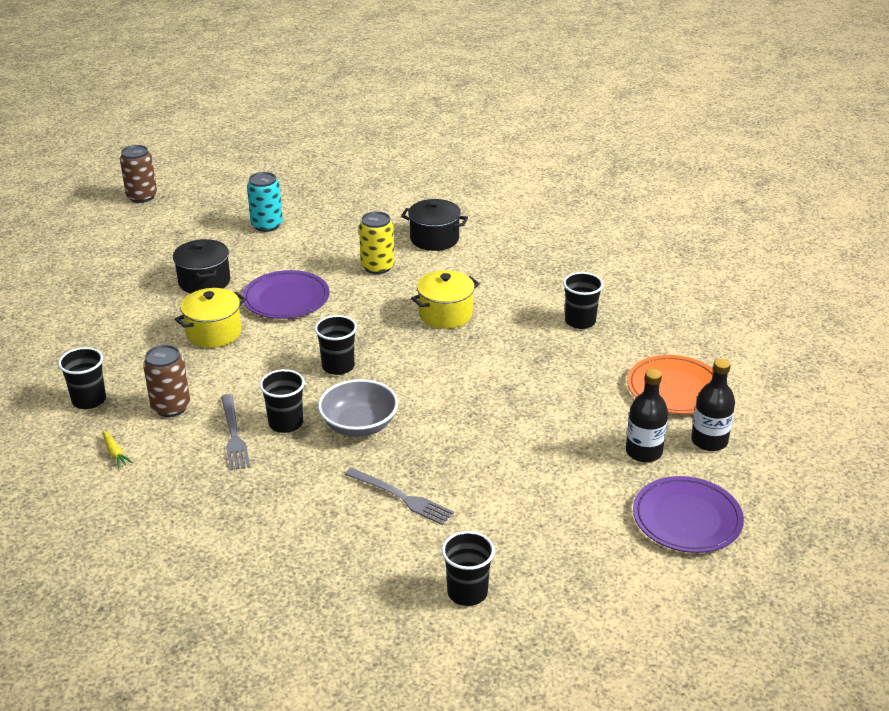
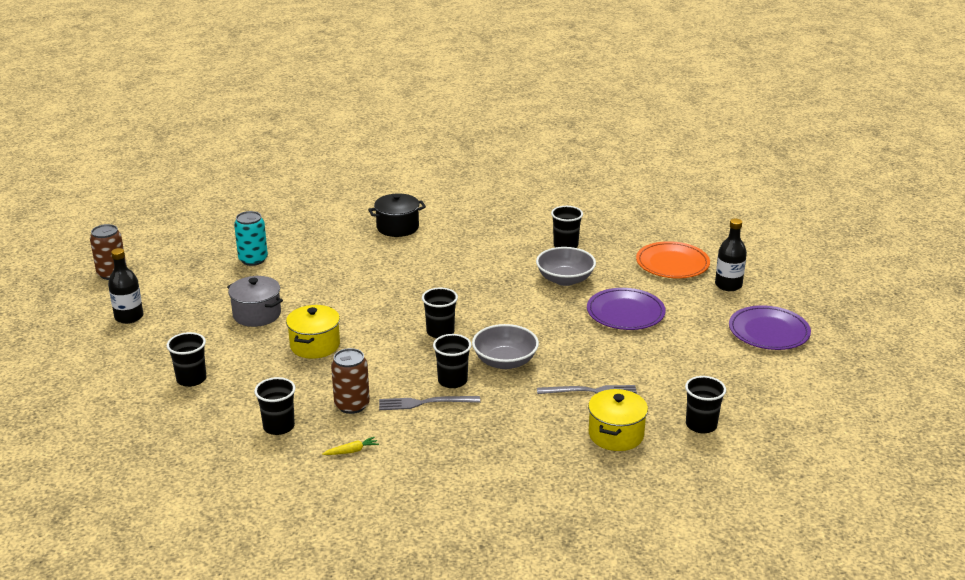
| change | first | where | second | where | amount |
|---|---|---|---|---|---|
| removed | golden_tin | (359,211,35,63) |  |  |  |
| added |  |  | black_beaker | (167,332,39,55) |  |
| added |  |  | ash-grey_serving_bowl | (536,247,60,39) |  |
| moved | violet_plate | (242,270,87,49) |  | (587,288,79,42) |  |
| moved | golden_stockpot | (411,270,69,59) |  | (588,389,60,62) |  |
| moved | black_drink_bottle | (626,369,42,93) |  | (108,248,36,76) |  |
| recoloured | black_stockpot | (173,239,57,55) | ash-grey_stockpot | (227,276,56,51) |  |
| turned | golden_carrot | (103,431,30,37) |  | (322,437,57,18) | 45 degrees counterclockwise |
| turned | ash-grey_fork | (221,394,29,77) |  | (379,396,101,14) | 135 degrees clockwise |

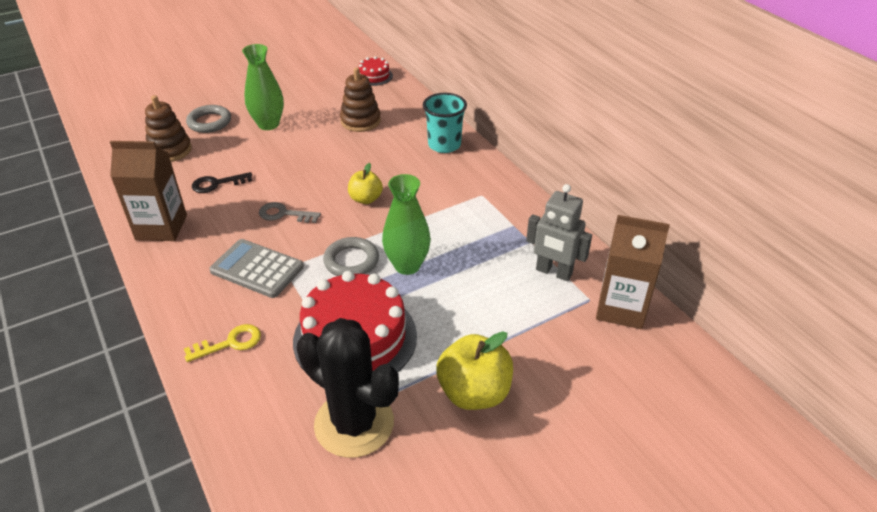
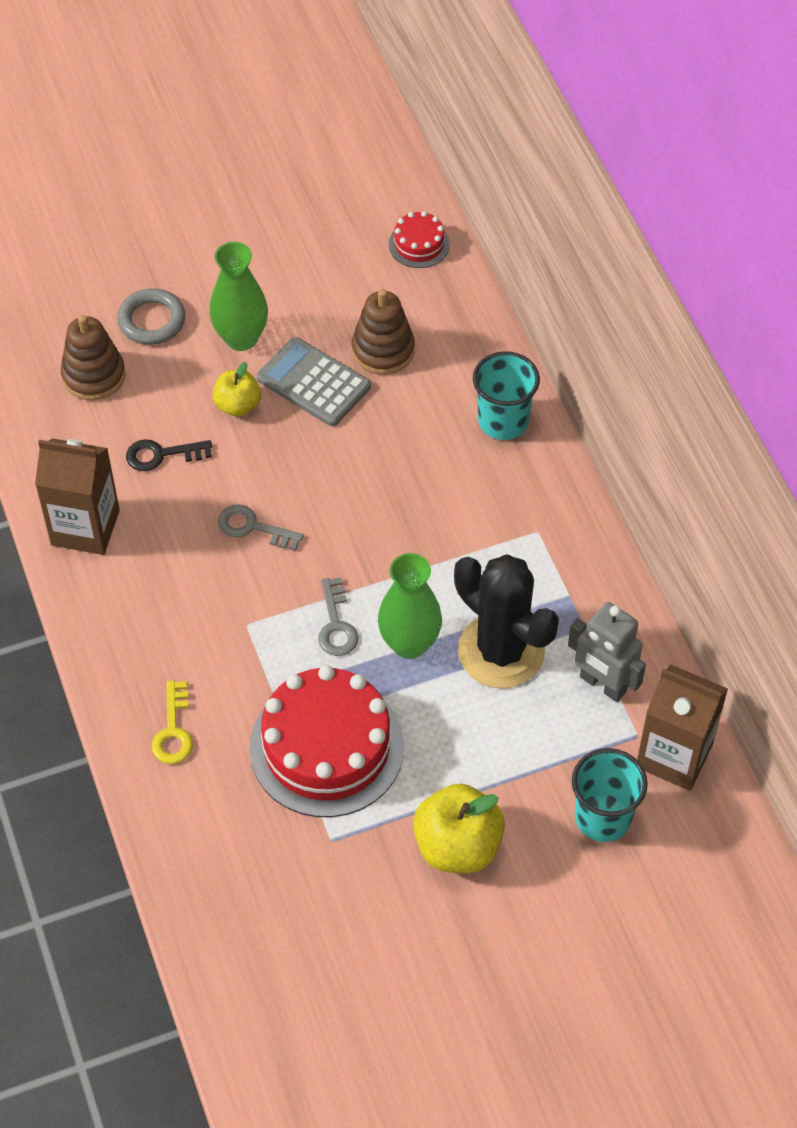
| change | first | where | second | where | amount |
|---|---|---|---|---|---|
| added |  |  | aqua_beaker | (572,748,76,94) |  |
| moved | ash-grey_pocket_calculator | (209,239,95,59) |  | (257,337,114,89) |  |
| moved | black_prickly_plant | (297,318,102,140) |  | (454,554,105,134) |  |
| moved | golden_apple_fruit | (348,163,35,41) |  | (213,362,48,55) |  |
| replaced | ash-grey_ring | (323,237,56,39) | ash-grey_latchkey | (318,578,41,78) |  |
| turned | golden_latchkey | (184,324,77,38) |  | (152,680,41,84) | 105 degrees clockwise |

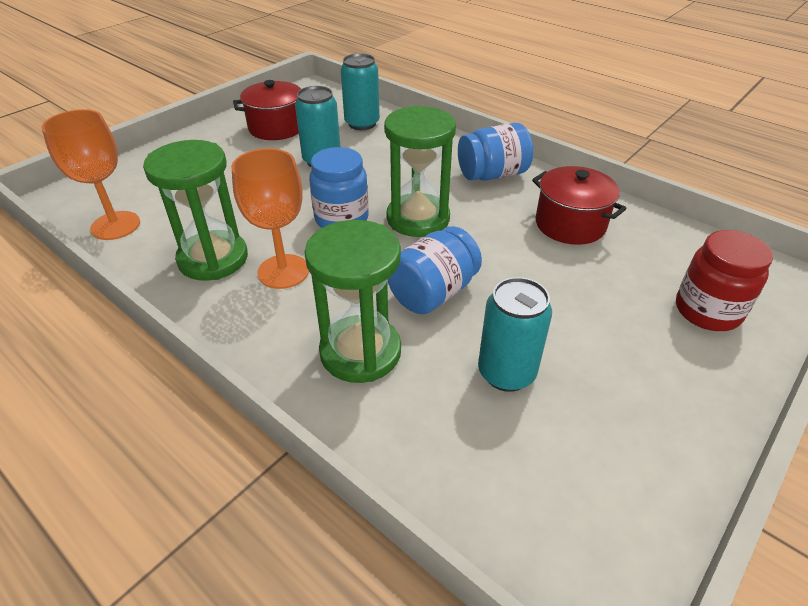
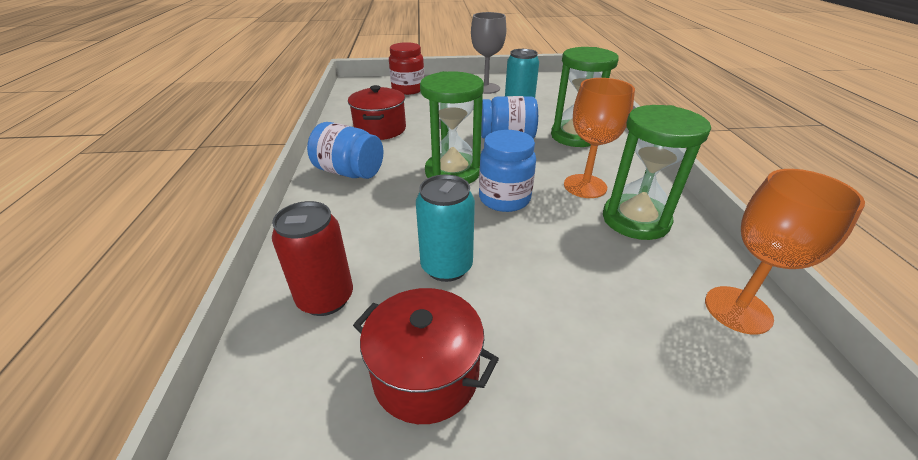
| change | first | where | second | where | amount |
|---|---|---|---|---|---|
| added |  |  | ash-grey_chalice | (471,12,35,82) |  |
| recoloured | aqua_tin | (341,53,39,77) | red_tin | (272,201,81,115) |  |

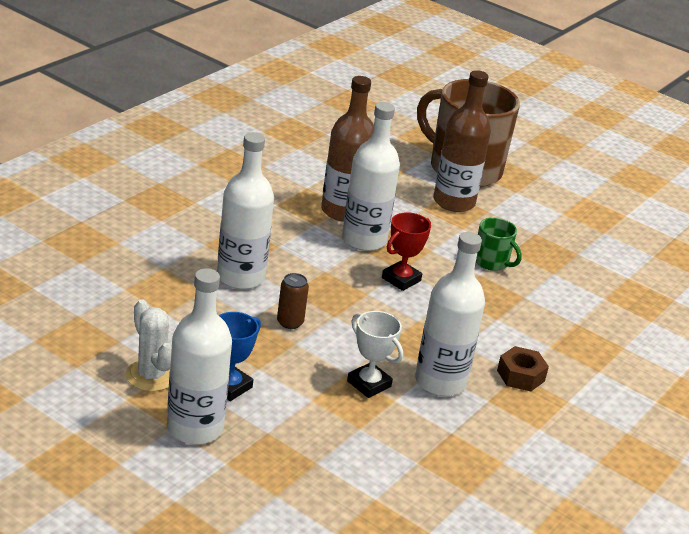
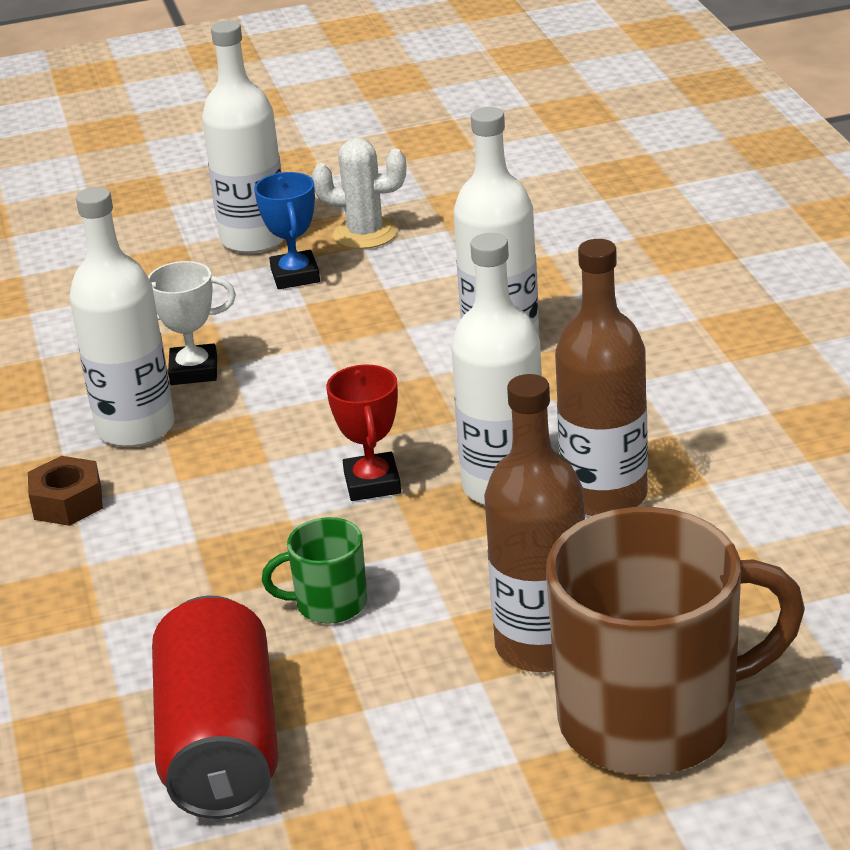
| change | first | where | second | where | amount |
|---|---|---|---|---|---|
| removed | russet_tin | (277,273,32,56) |  |  |  |
| added |  |  | red_tin | (152,596,127,223) |  |

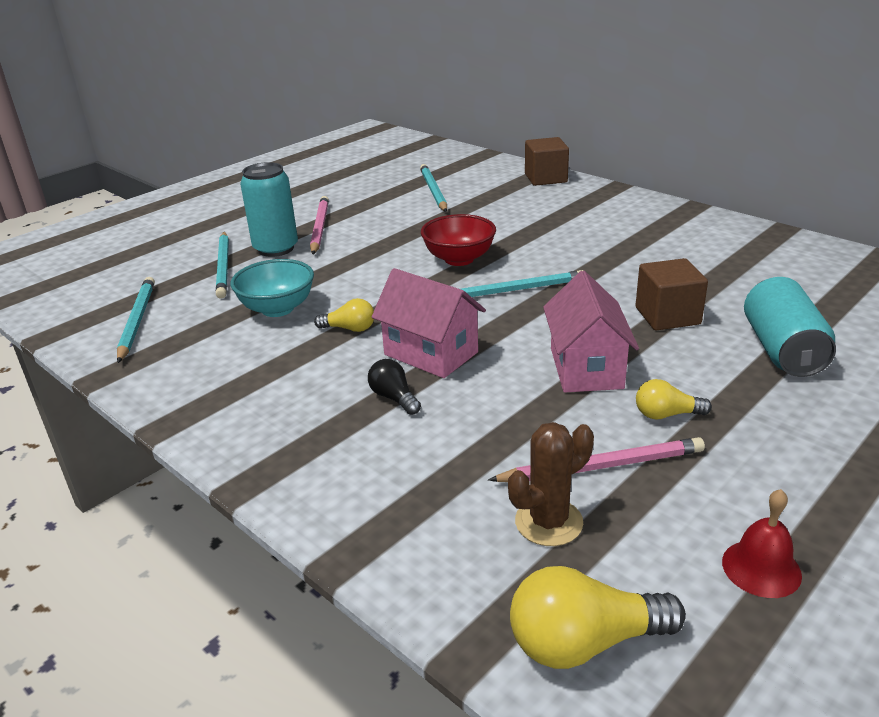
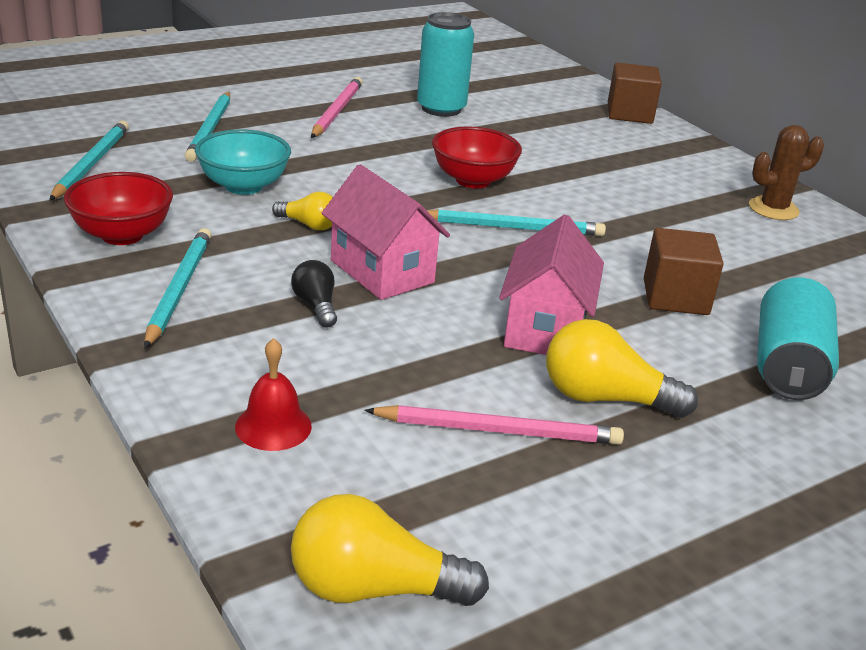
| change | first | where | second | where | amount |
|---|---|---|---|---|---|
| added |  |  | red_serving_bowl | (64,172,109,73) |  |
| moved | aqua_tin | (240,162,58,95) |  | (417,12,57,105) |  |
| moved | aqua_lead_pencil | (420,164,27,48) |  | (144,228,67,120) |  |
| moved | russet_prickly_plant | (508,422,86,124) |  | (749,125,75,95) |  |
| moved | red_bell | (722,489,80,109) |  | (235,338,77,113) |  |
| resized | golden_light_bulb | (636,379,76,41) |  | (546,319,152,99) | x1.72 |

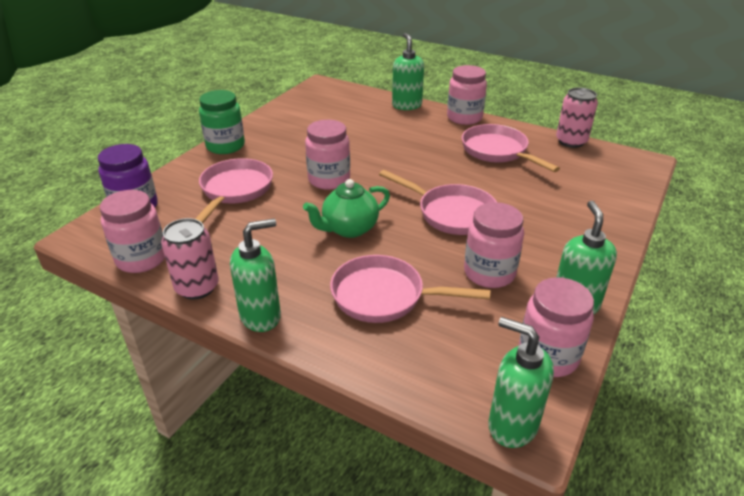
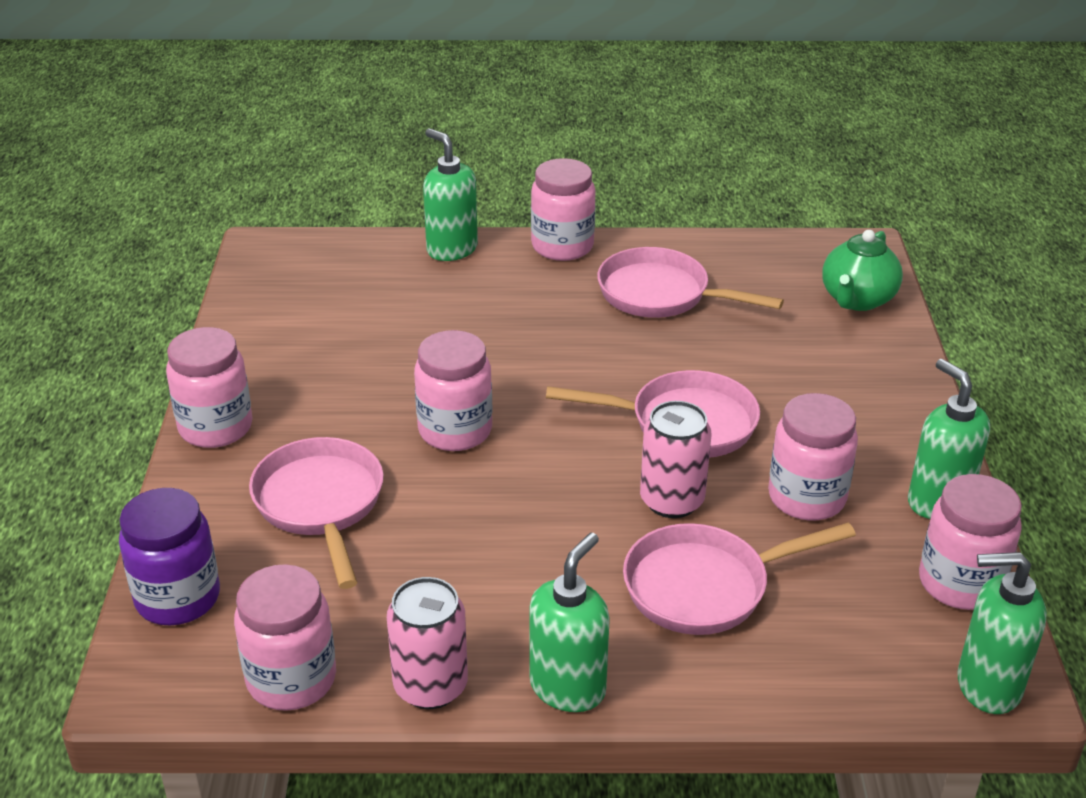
| change | first | where | second | where | amount |
|---|---|---|---|---|---|
| moved | green_teapot | (303,179,87,59) |  | (822,230,81,81) |  |
| moved | rosy_tin | (556,88,42,60) |  | (640,401,71,117) |  |
| recoloured | green_preserve_jar | (199,90,46,64) | rosy_preserve_jar | (166,327,87,121) |  |

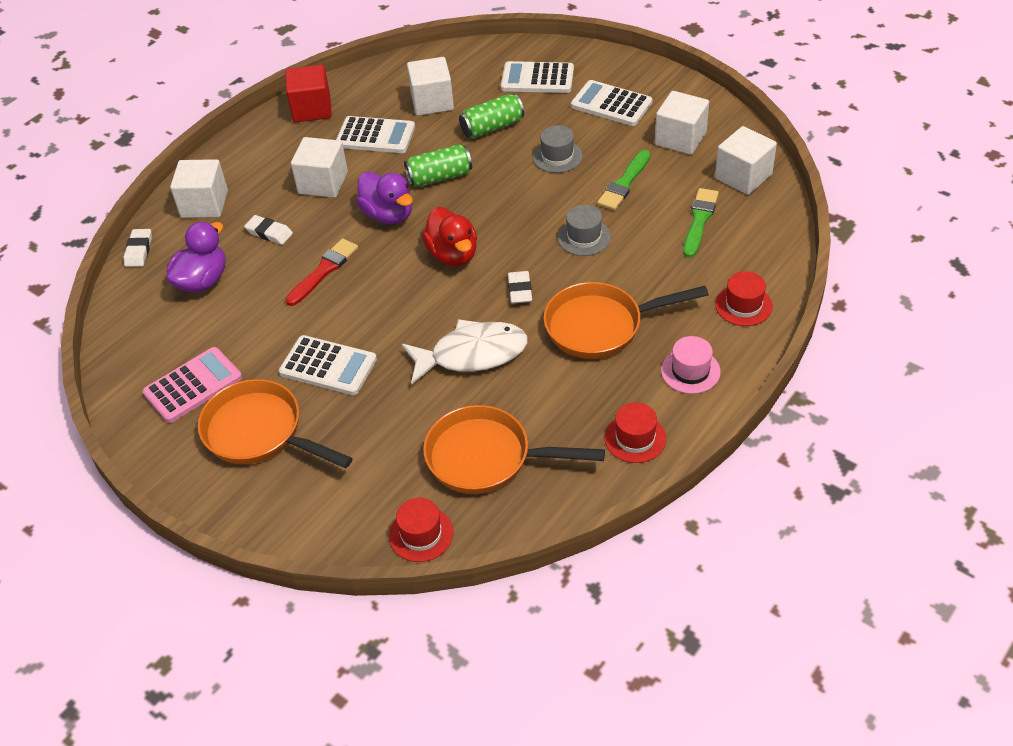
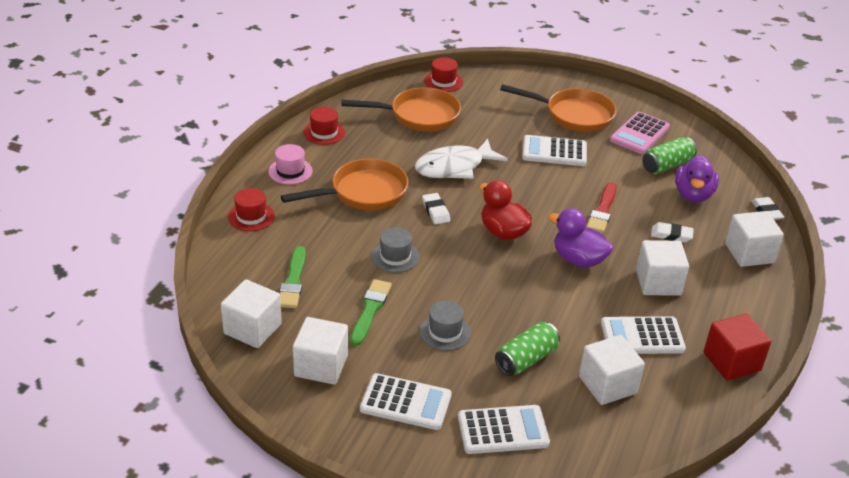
| change | first | where | second | where | amount |
|---|---|---|---|---|---|
| moved | green_tin | (404,144,68,43) |  | (642,137,55,37) |  |

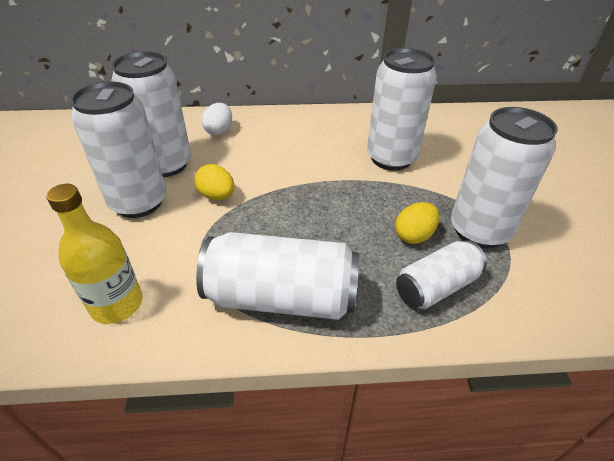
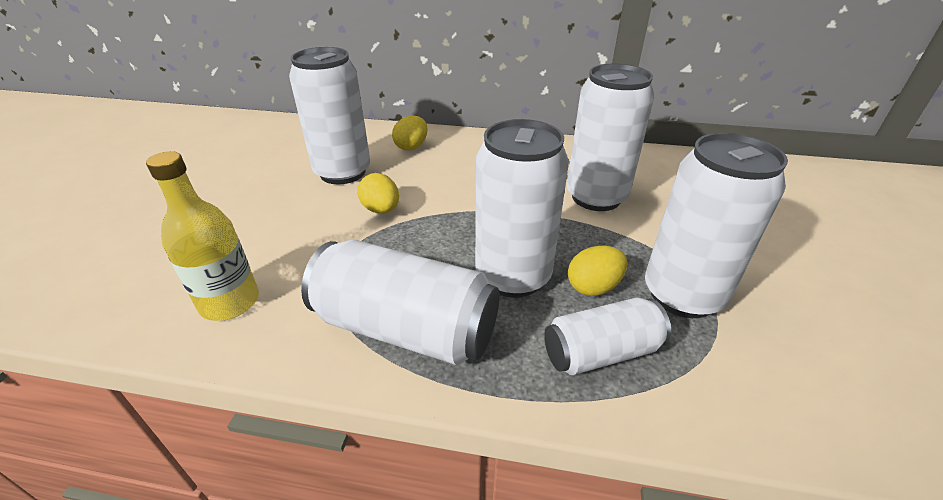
| change | first | where | second | where | amount |
|---|---|---|---|---|---|
| moved | pure_white_tin | (70,82,96,136) |  | (475,119,94,179) |  |
| recoloured | pure_white_egg | (201,103,31,33) | golden_egg | (392,116,36,35) |  |

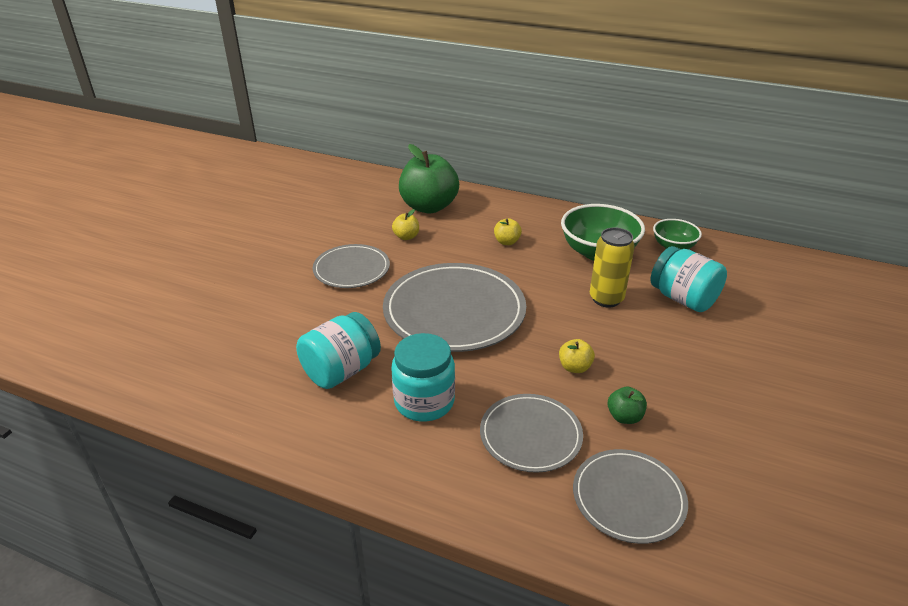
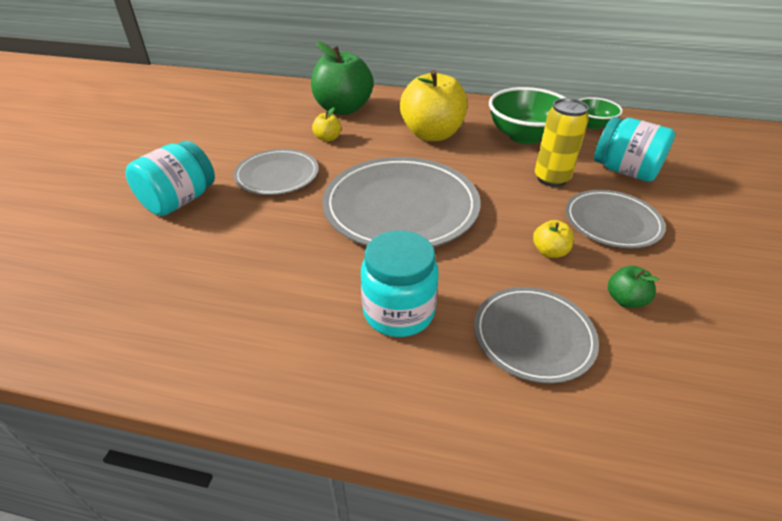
| change | first | where | second | where | amount |
|---|---|---|---|---|---|
| moved | aqua_preserve_jar | (296,312,85,77) |  | (125,141,90,75) |  |
| moved | ash-grey_plate | (573,449,115,95) |  | (565,190,101,58) |  |
| resized | golden_apple_fruit | (494,218,28,27) |  | (400,70,68,71) | x2.33 |

